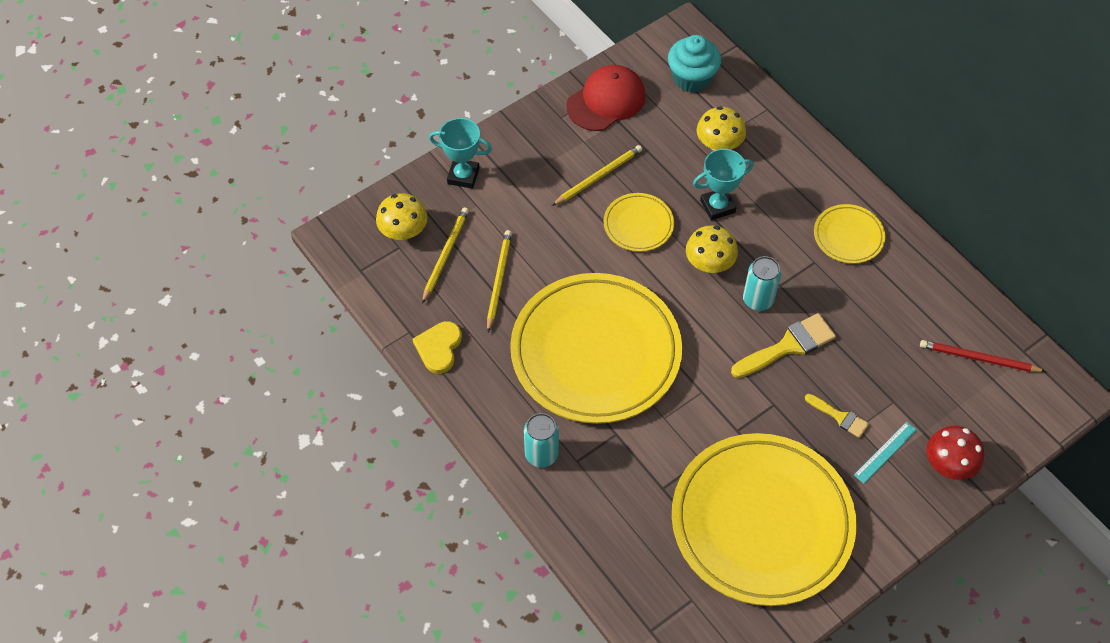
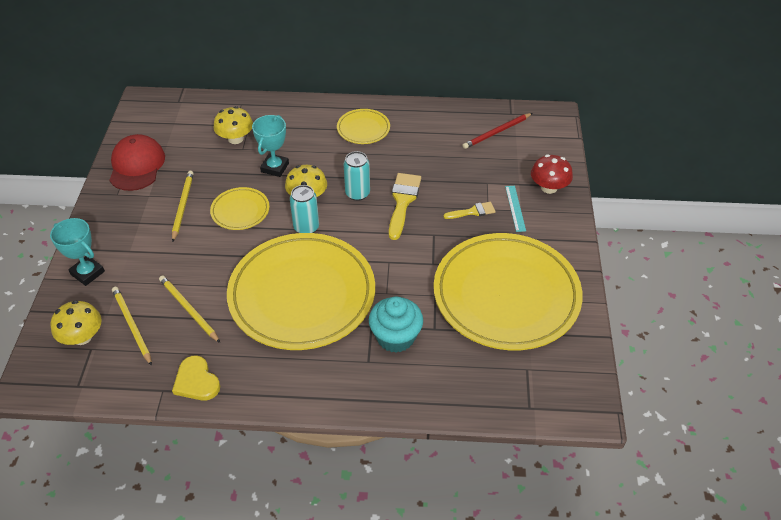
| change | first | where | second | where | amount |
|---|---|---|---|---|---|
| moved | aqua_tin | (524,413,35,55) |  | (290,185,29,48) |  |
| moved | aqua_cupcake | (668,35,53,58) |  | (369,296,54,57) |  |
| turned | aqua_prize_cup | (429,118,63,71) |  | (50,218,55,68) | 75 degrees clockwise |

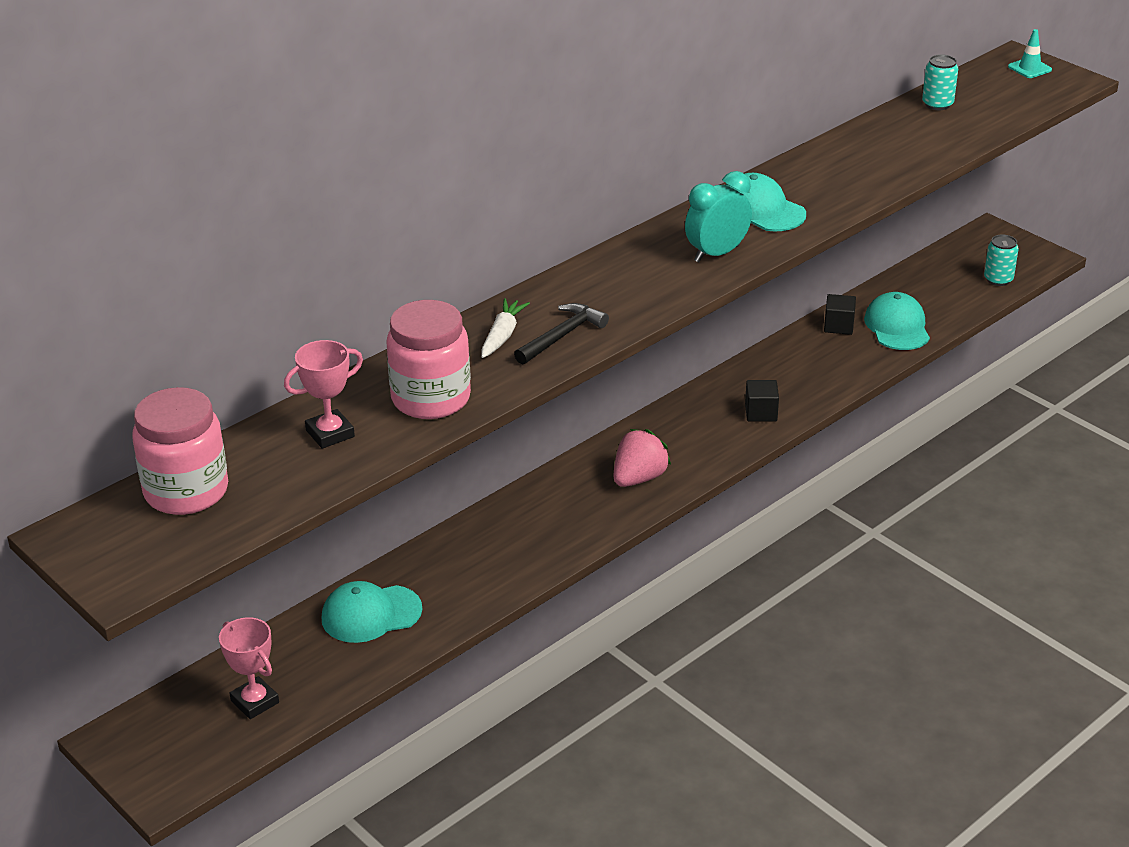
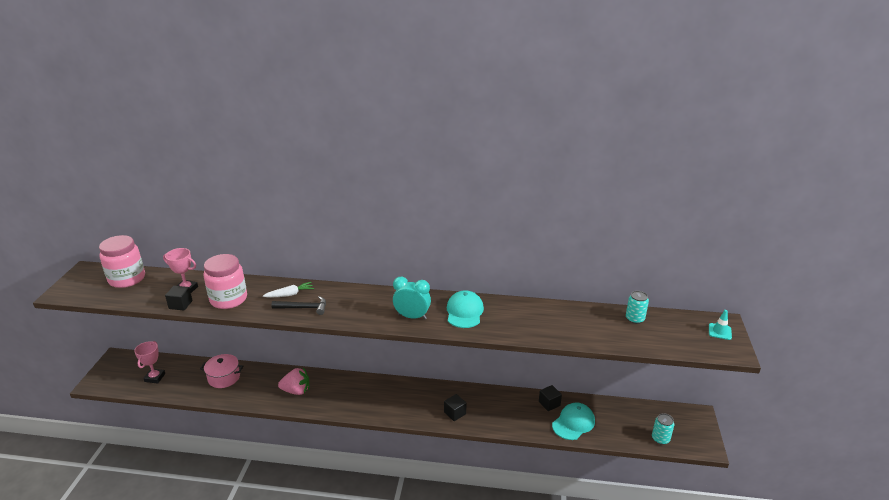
| change | first | where | second | where | amount |
|---|---|---|---|---|---|
| added |  |  | black_block | (165,286,28,25) |  |
| moved | rosy_berry | (614,429,57,58) |  | (278,368,31,27) |  |
| replaced | aqua_baseball_cap | (322,581,100,62) | rosy_stockpot | (200,354,43,34) |  |

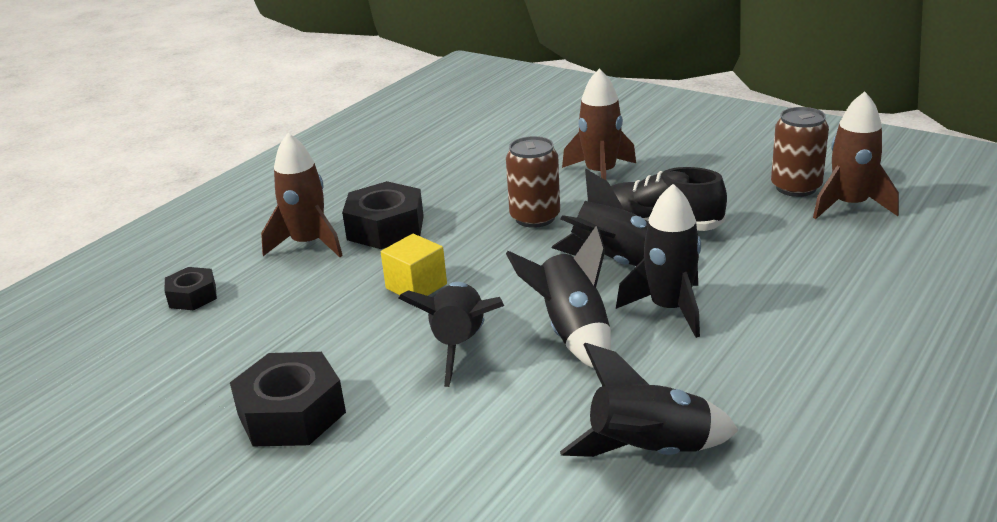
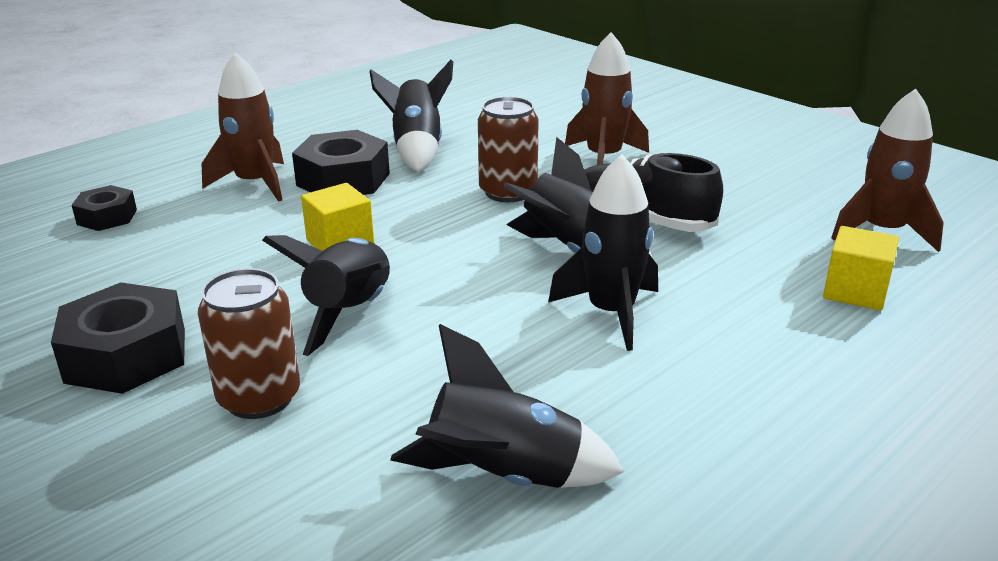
| change | first | where | second | where | amount |
|---|---|---|---|---|---|
| added |  |  | golden_block | (823,226,76,84) |  |
| moved | black_toy_rocket | (506,225,105,143) |  | (370,60,83,112) |  |
| moved | russet_tin | (771,107,58,90) |  | (198,268,102,151) |  |

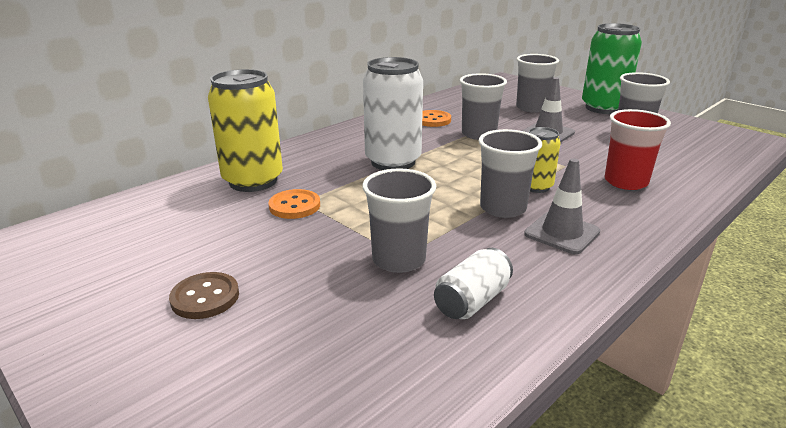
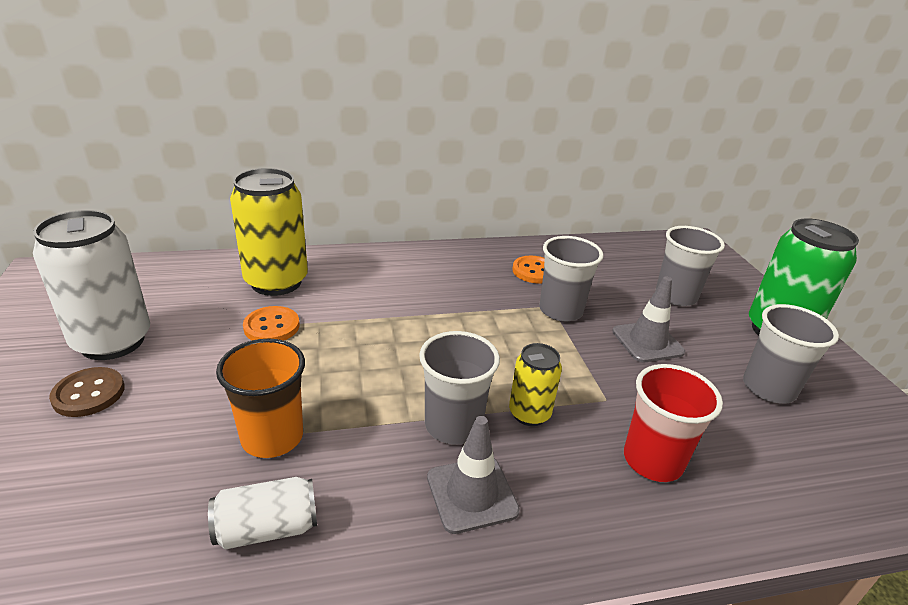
| change | first | where | second | where | amount |
|---|---|---|---|---|---|
| moved | pure_white_tin | (363,57,60,113) |  | (33,210,117,150) |  |
| recoloured | ash-grey_beaker | (362,168,74,105) | orange_beaker | (216,339,89,119) |  |

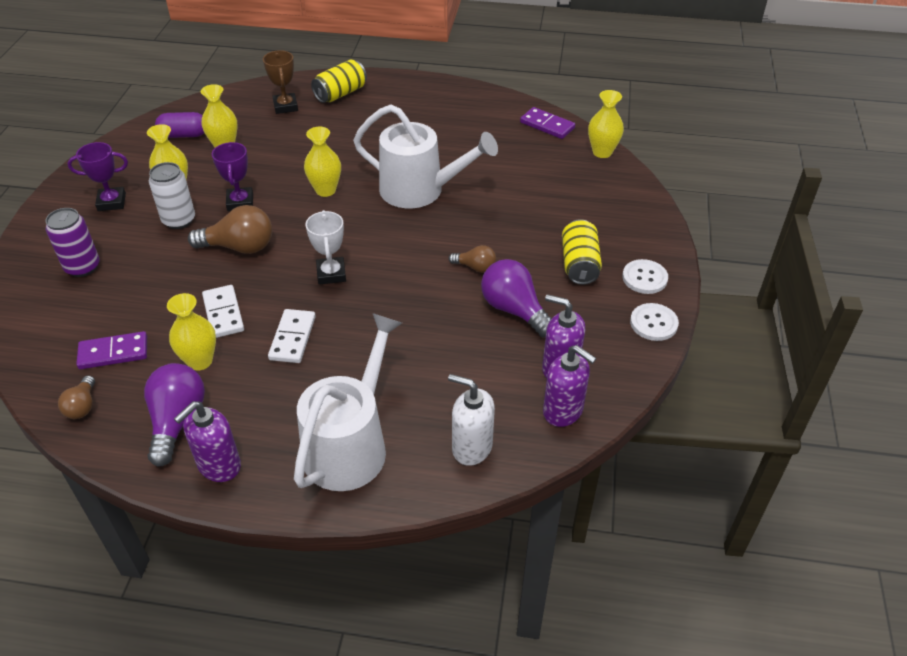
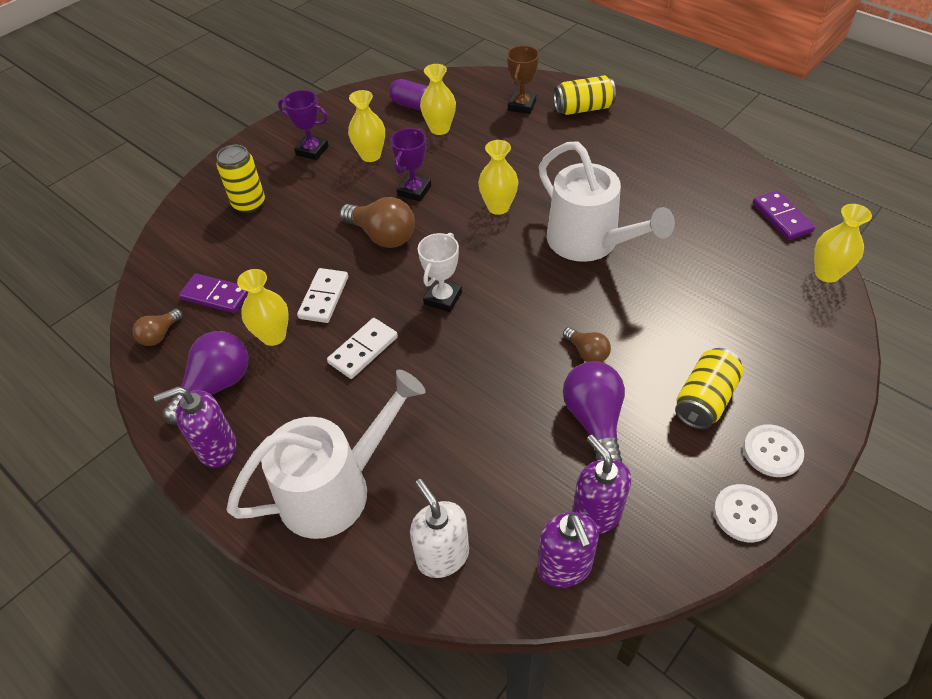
| change | first | where | second | where | amount |
|---|---|---|---|---|---|
| removed | pure_white_tin | (149,162,46,67) |  |  |  |
| recoloured | violet_tin | (45,208,55,69) | golden_tin | (216,145,49,68) |  |

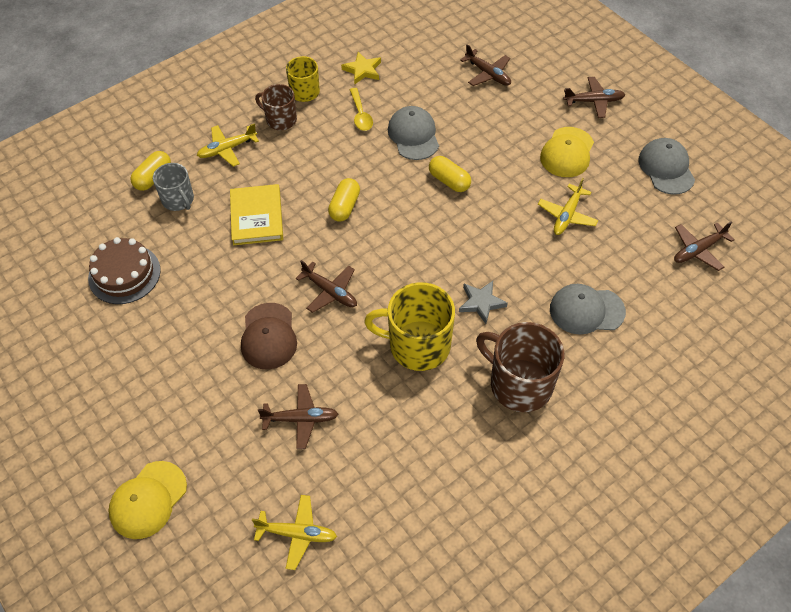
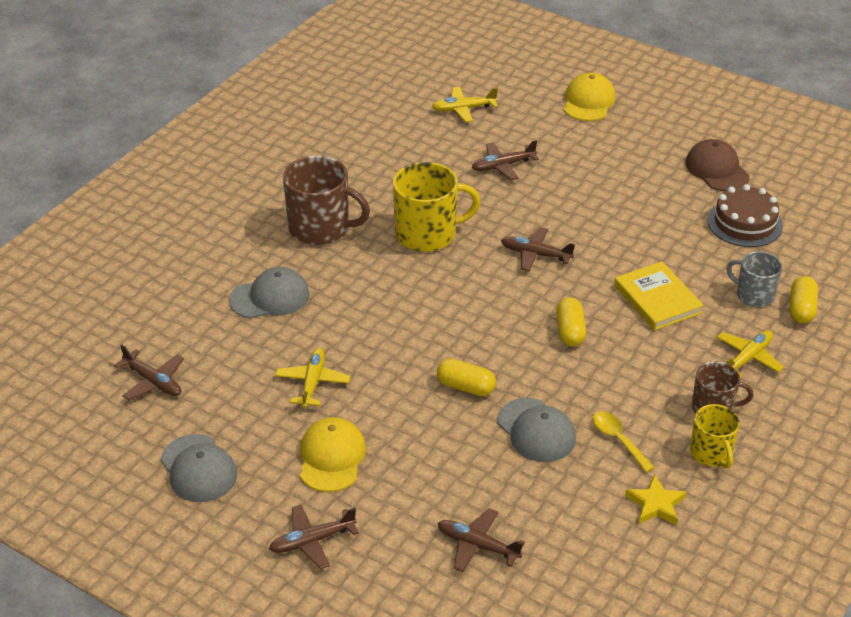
| change | first | where | second | where | amount |
|---|---|---|---|---|---|
| removed | ash-grey_star | (459,281,49,43) |  |  |  |
| moved | russet_baseball_cap | (241,303,56,66) |  | (685,139,65,52) |  |
| turned | russet_aeroplane | (674,222,61,49) |  | (114,344,70,56) | 90 degrees clockwise |

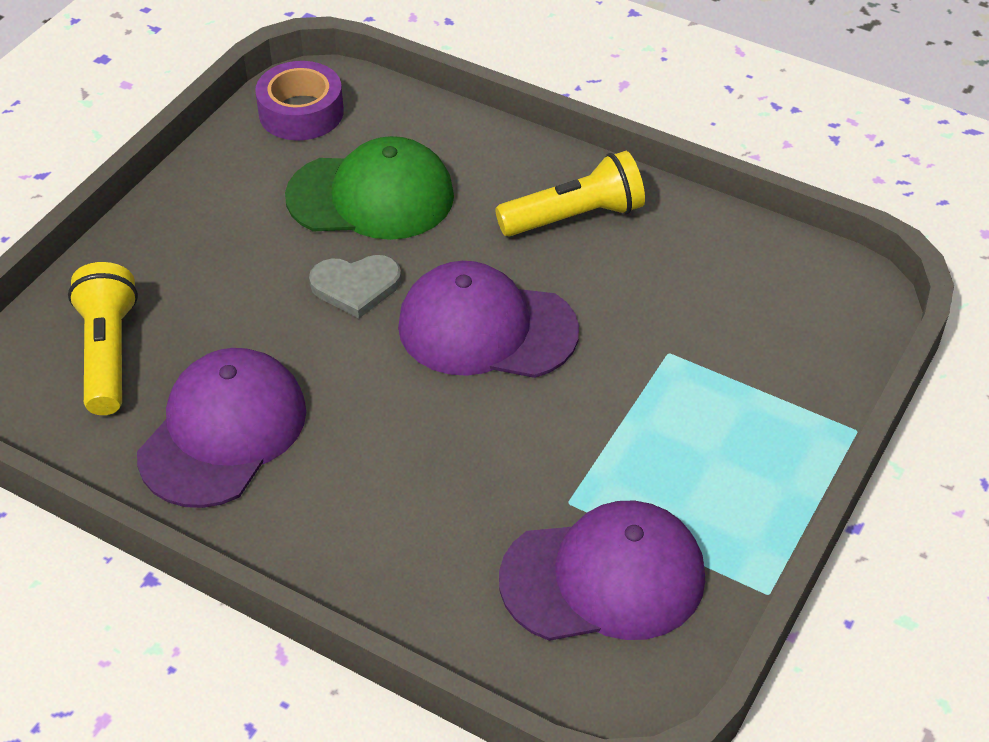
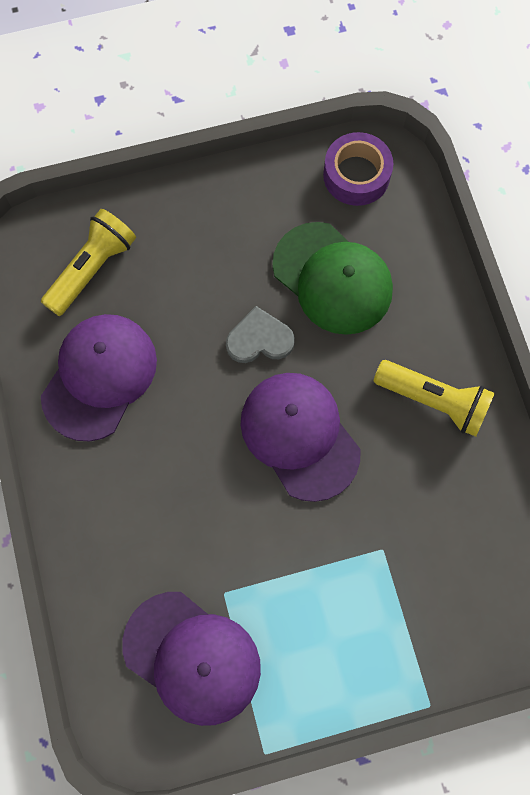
| change | first | where | second | where | amount |
|---|---|---|---|---|---|
| turned | violet_baseball_cap | (137,348,169,160) |  | (41,314,116,127) | 45 degrees counterclockwise |
| turned | ash-grey_heart_shape | (309,255,92,63) |  | (226,306,69,57) | 135 degrees clockwise |

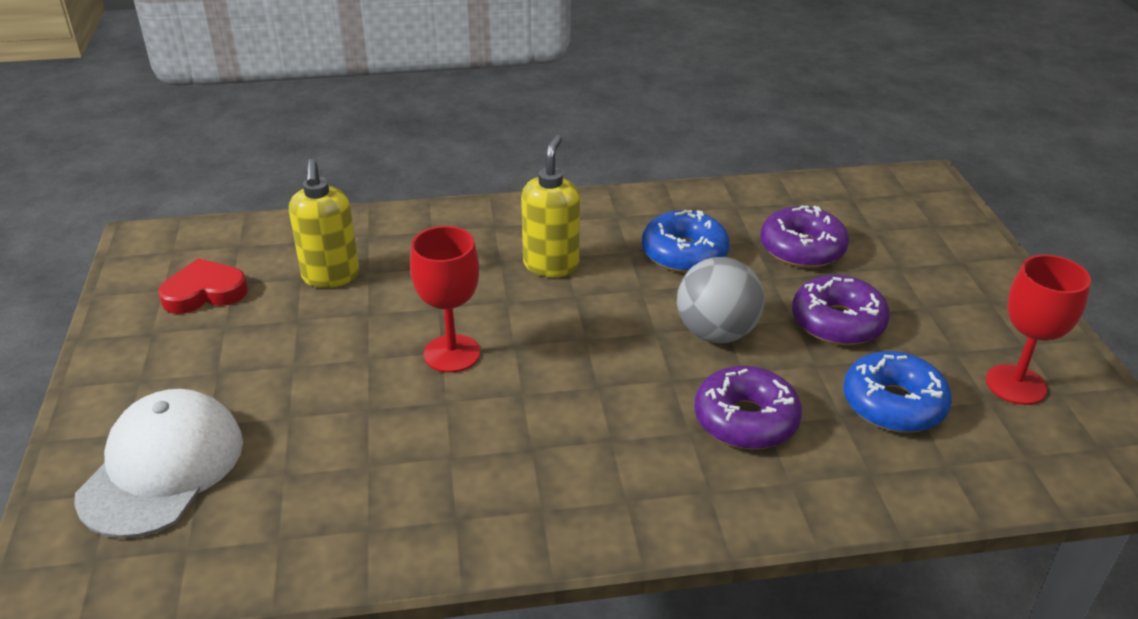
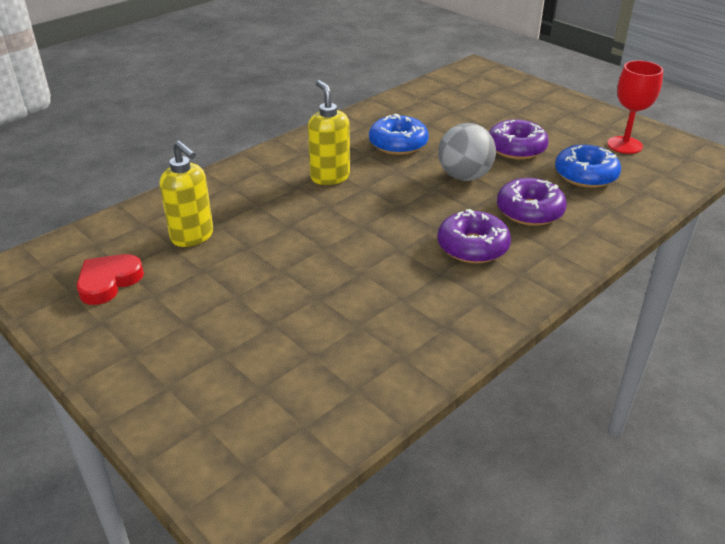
| change | first | where | second | where | amount |
|---|---|---|---|---|---|
| removed | pure_white_baseball_cap | (74,389,169,149) |  |  |  |
| removed | red_chalice | (410,226,70,147) |  |  |  |
| moved | violet_donut | (760,205,89,63) |  | (437,209,74,54) |  |

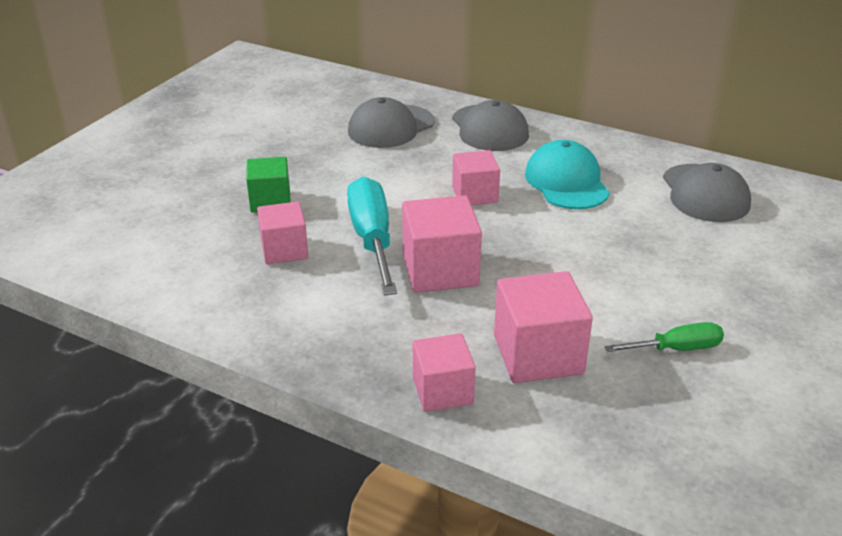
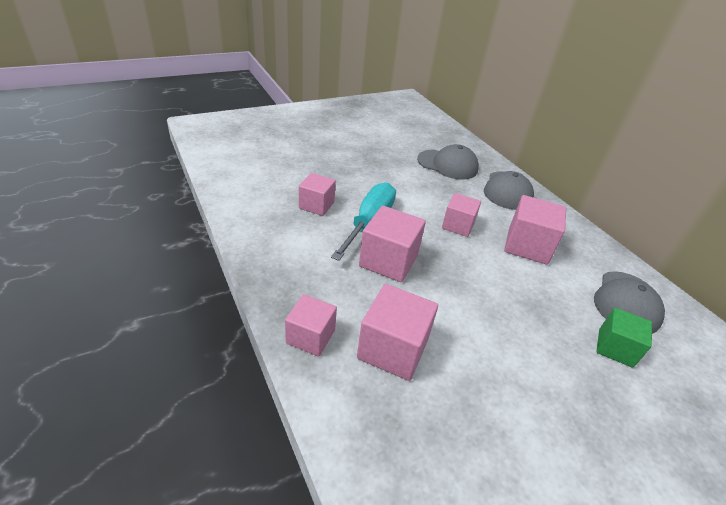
| change | first | where | second | where | amount |
|---|---|---|---|---|---|
| removed | green_flat_screwdriver | (605,322,119,30) |  |  |  |
| moved | green_block | (246,157,45,56) |  | (596,308,56,60) |  |
| replaced | aqua_baseball_cap | (525,140,85,69) | rosy_block | (504,195,62,70) |  |
| turned | ash-grey_baseball_cap | (348,97,87,51) |  | (417,144,62,36) | 150 degrees counterclockwise |

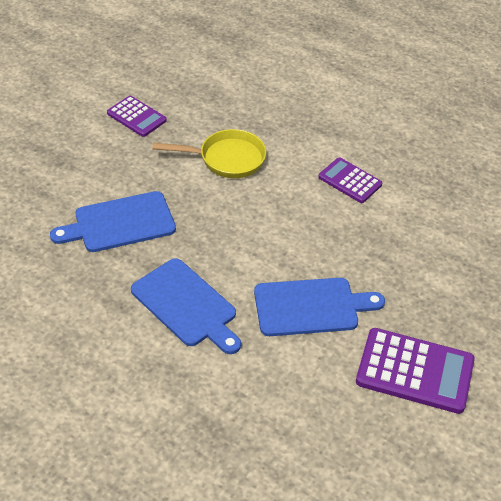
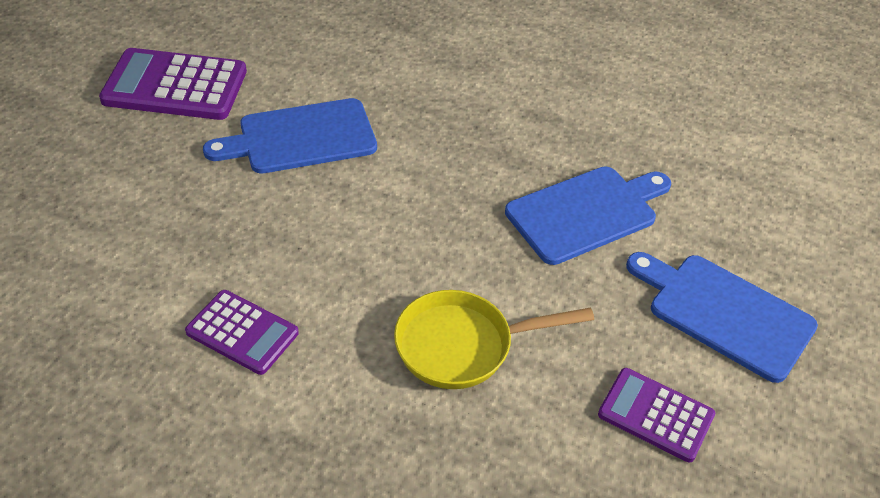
| change | first | where | second | where | amount |
|---|---|---|---|---|---|
| moved | royal_blue_chopping_board | (131,258,110,96) |  | (626,252,192,131) |  |

